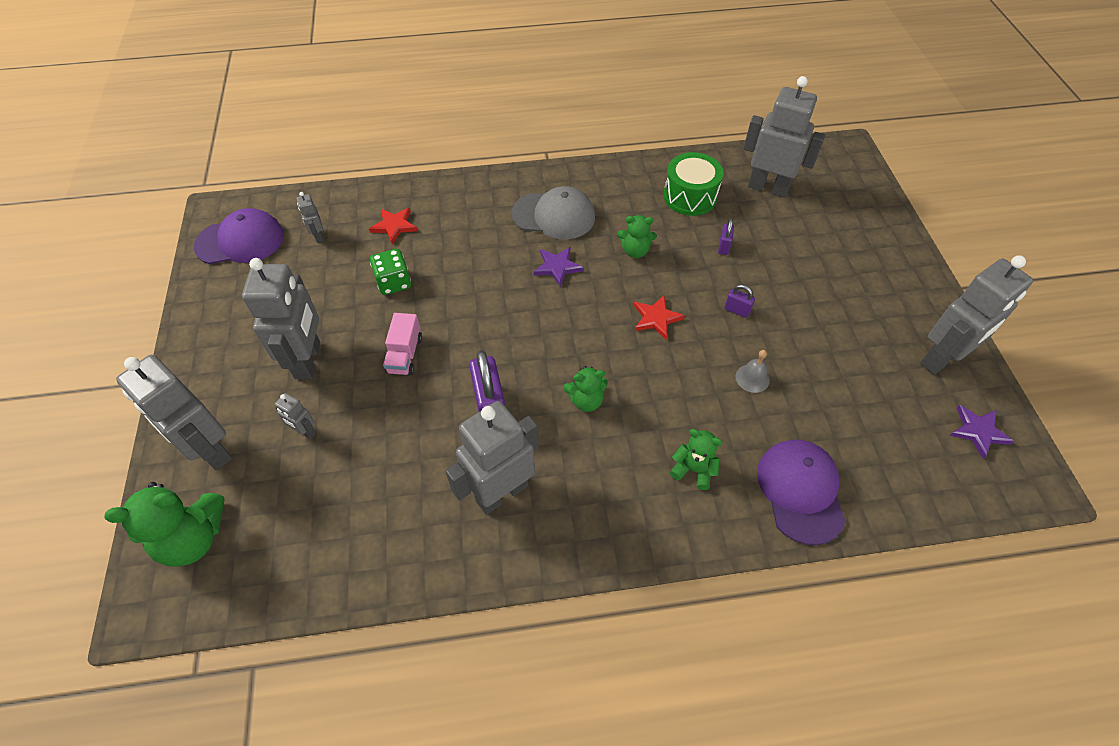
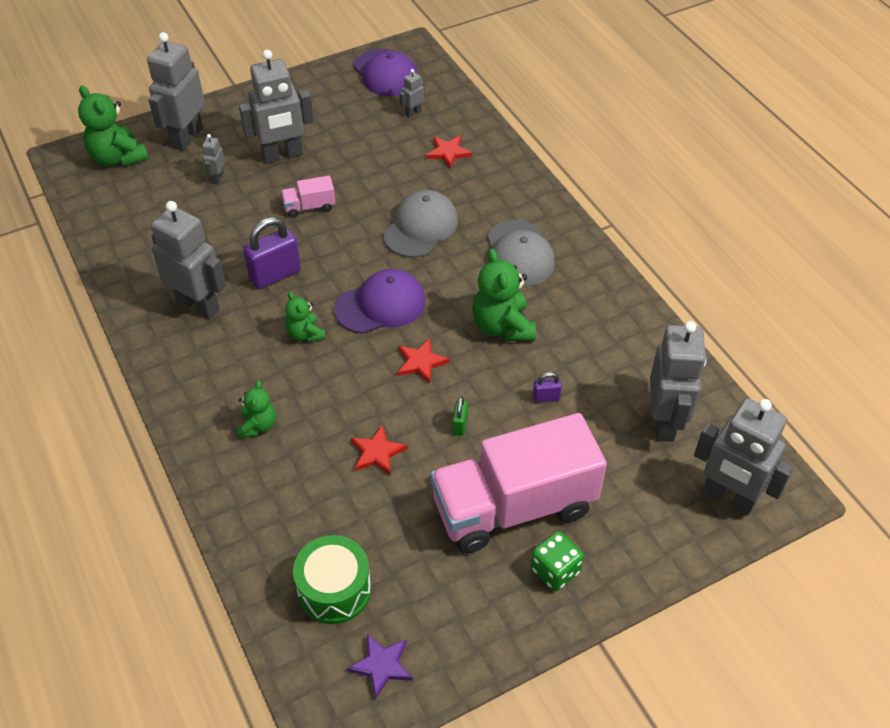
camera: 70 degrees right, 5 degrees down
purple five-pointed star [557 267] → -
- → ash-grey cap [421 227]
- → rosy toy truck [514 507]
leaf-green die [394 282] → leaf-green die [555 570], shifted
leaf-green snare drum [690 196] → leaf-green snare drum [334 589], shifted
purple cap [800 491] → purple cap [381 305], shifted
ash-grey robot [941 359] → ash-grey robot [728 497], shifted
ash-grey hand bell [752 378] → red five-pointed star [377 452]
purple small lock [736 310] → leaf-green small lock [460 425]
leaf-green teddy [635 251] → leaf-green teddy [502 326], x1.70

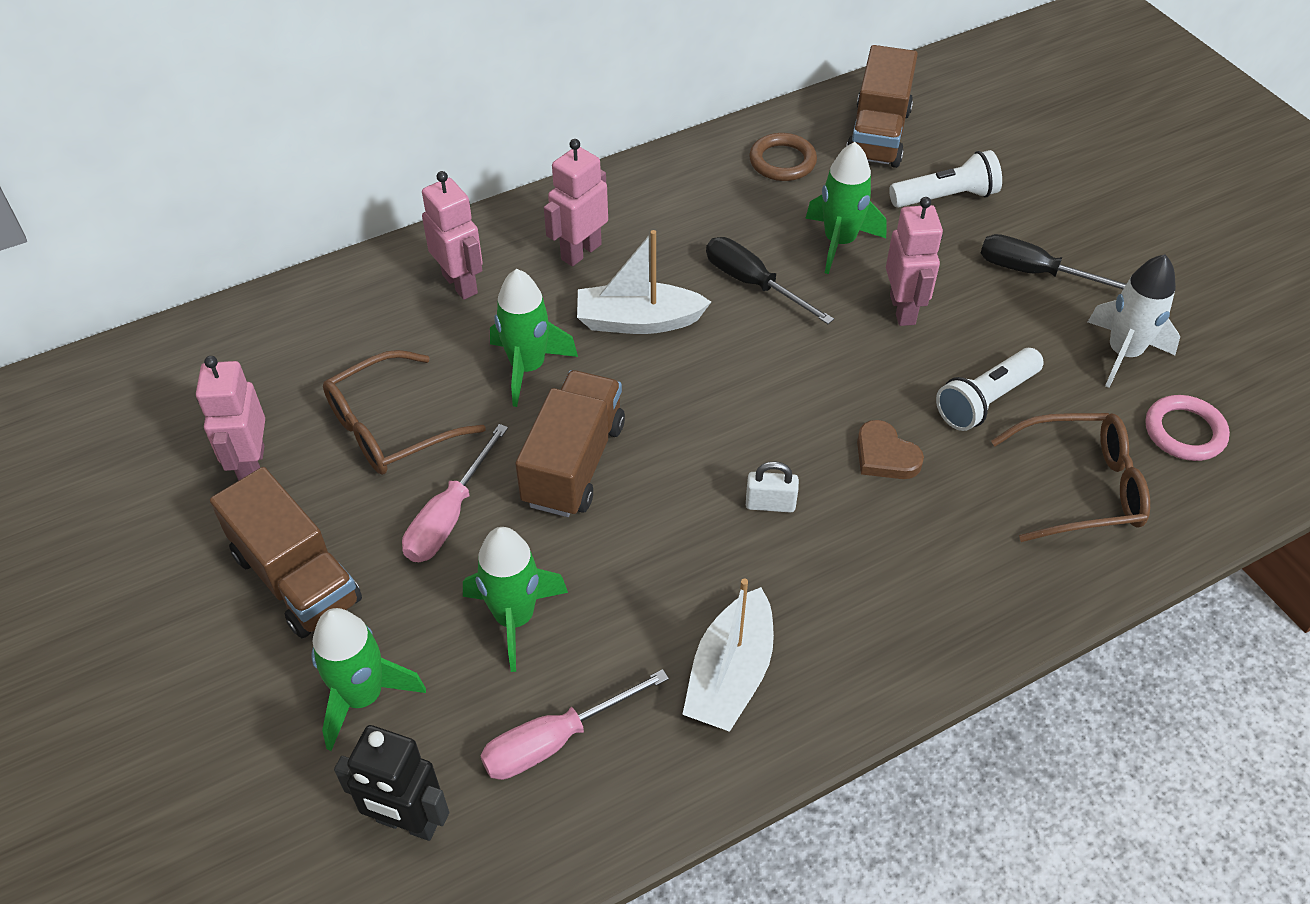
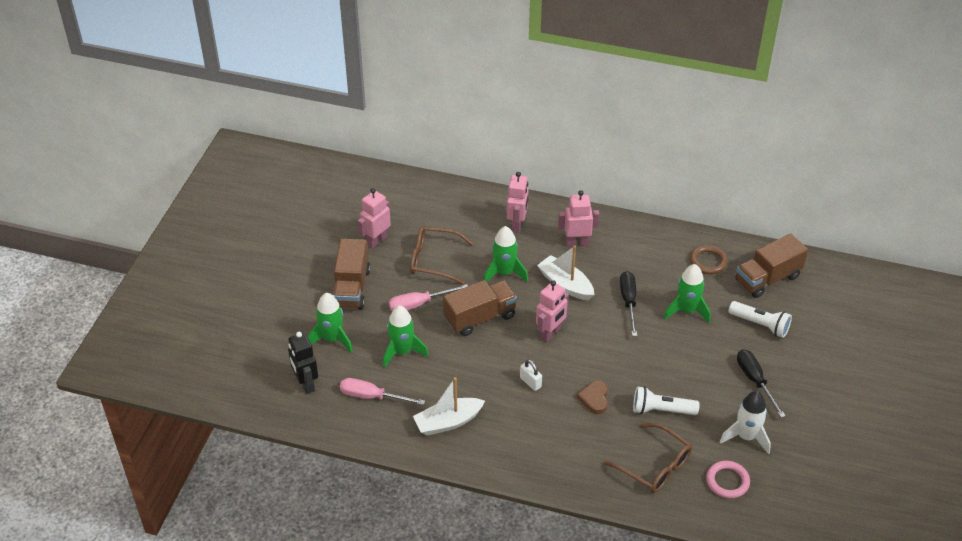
camera: 45 degrees right, 5 degrees down
rosy robot [903 309] → rosy robot [550 333], shifted

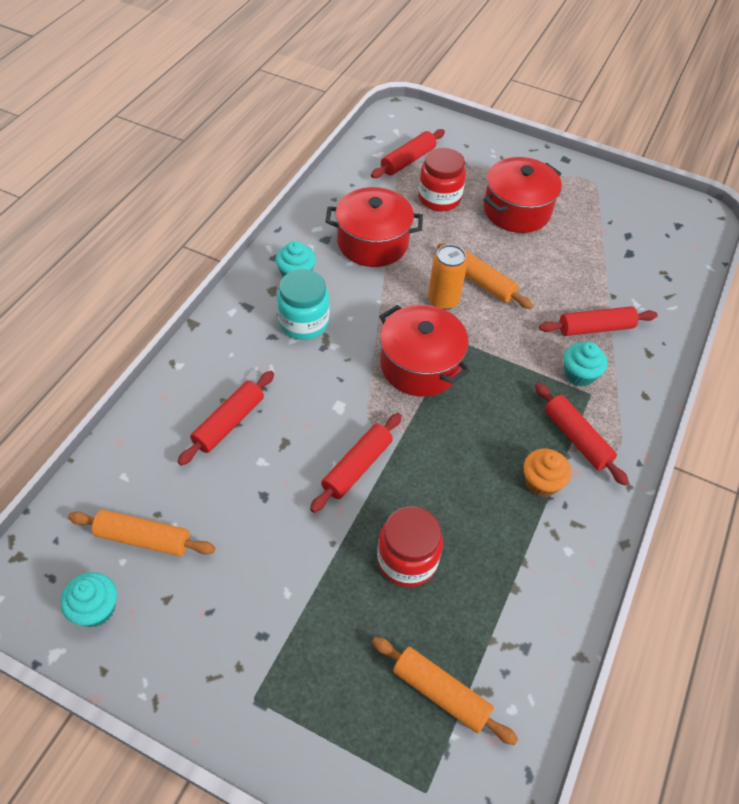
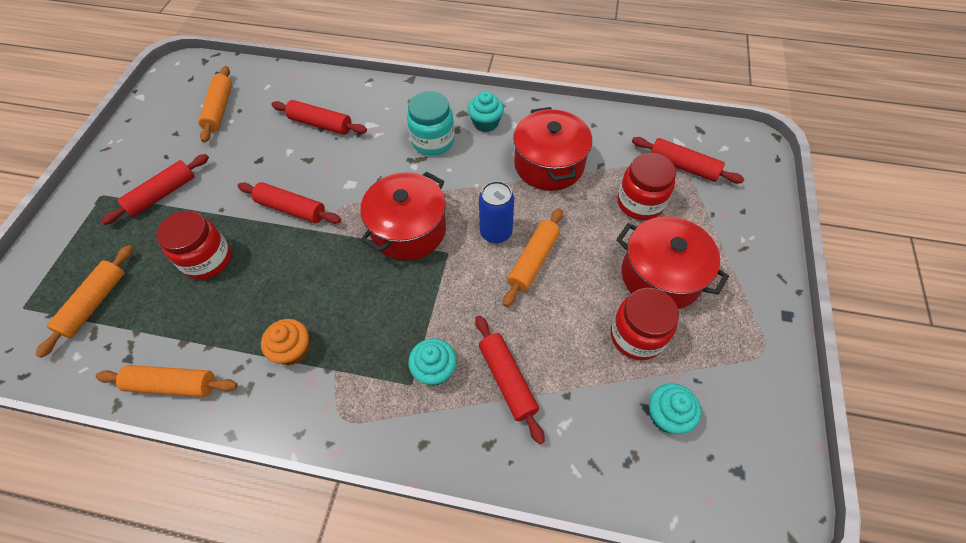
camera: 80 degrees right, 5 degrees up
- → bright orange dough roller [173 385]
- → red jam jar [636 336]
teal fairy cake [96 609] → teal fairy cake [667 415], shifted
red dough roller [576 438] → red dough roller [162 194], shifted
bright orange soda can [443 300] → blue soda can [496 232]

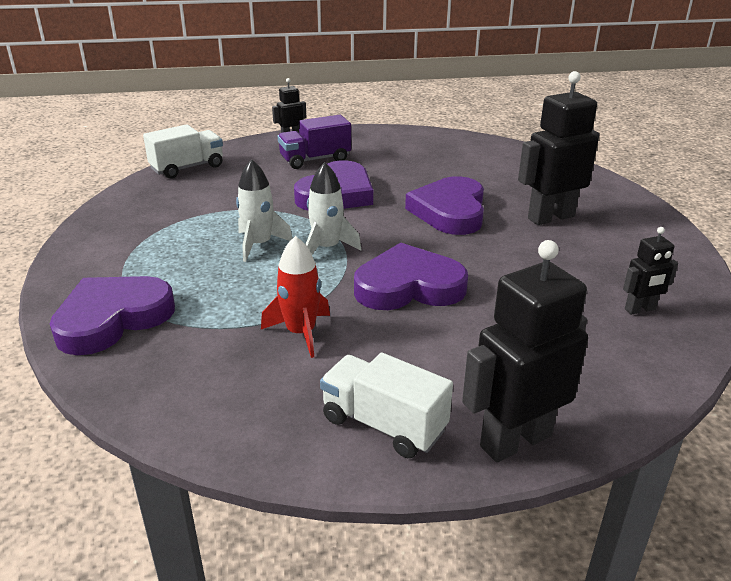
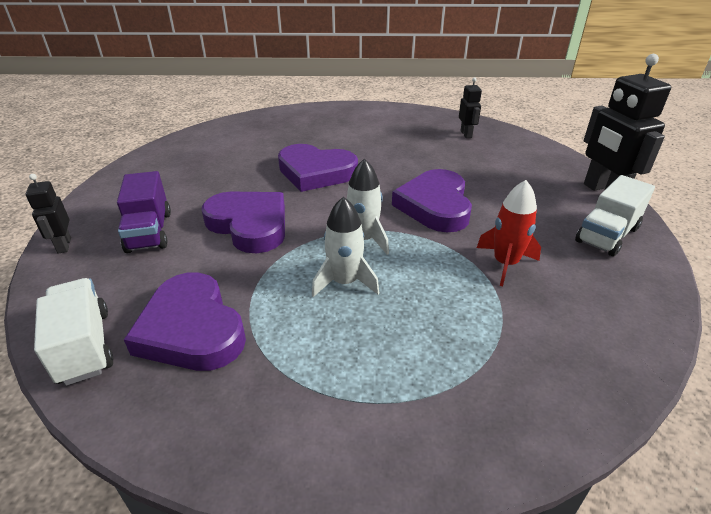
camera: 80 degrees left, 5 degrees up
jet-black robot [550 217] → -
purple love heart [112 319] → purple love heart [191 329], shifted

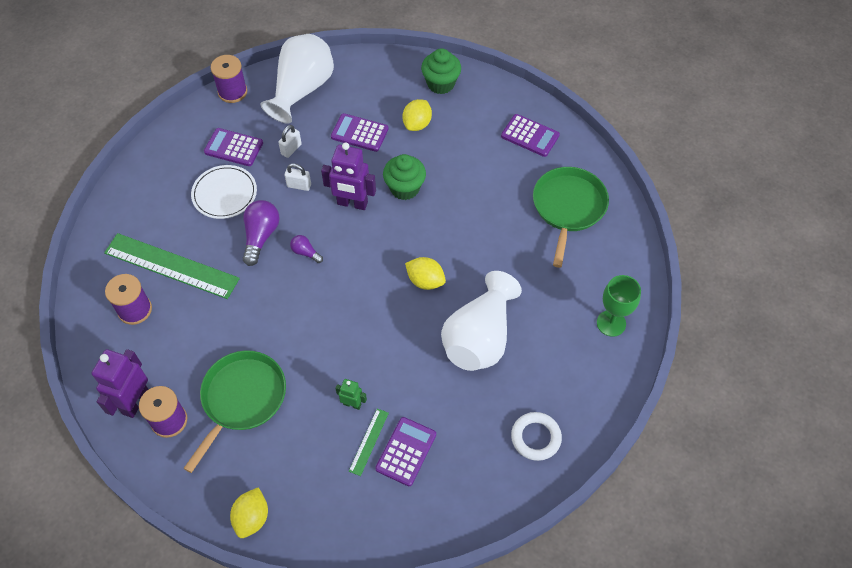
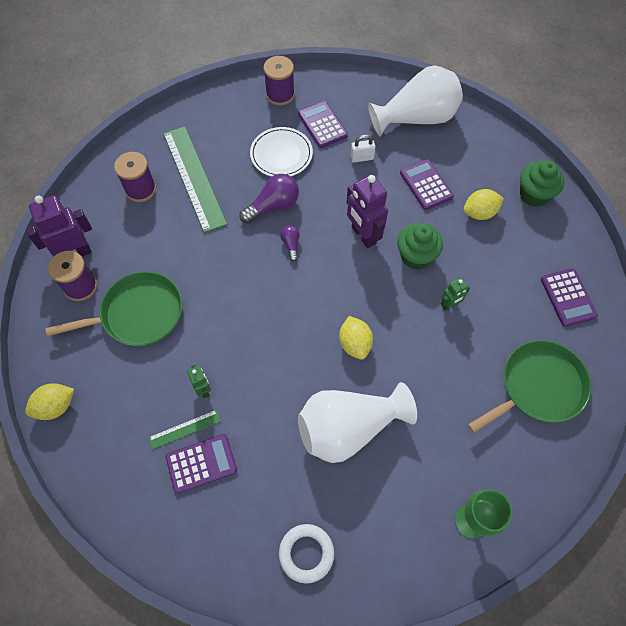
camera: 45 degrees right, 5 degrees up
white small lock [299 185] → -
- → leaf-green robot [449 305]
purple spool [232 92] → purple spool [280 95], shifted

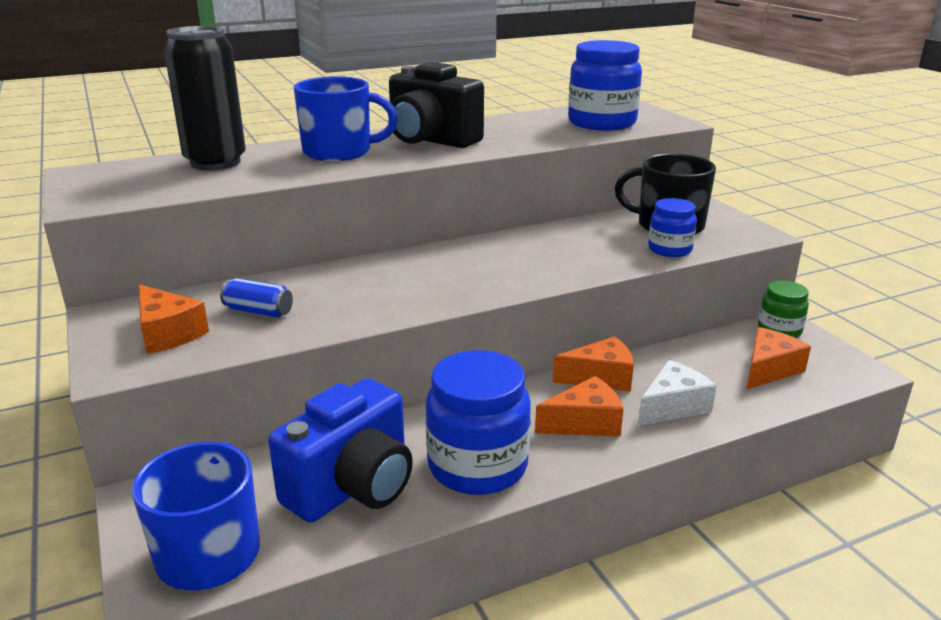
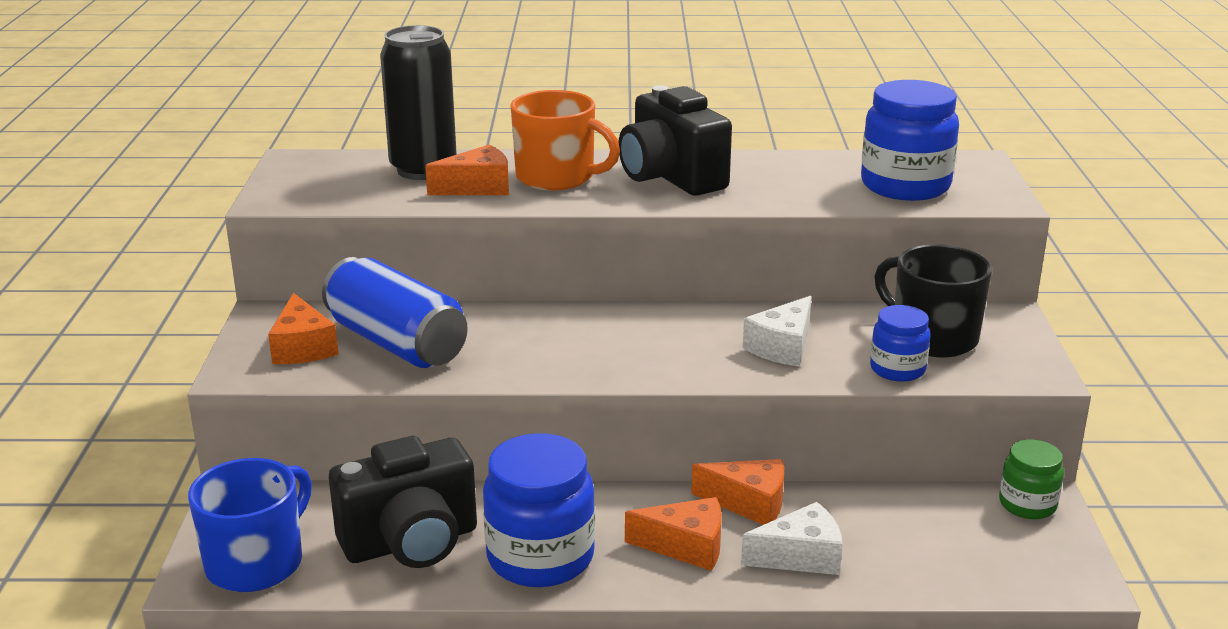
camera: 25 degrees right, 0 degrees up
- → white cheese wedge [782 347]
bright orange cheese wedge [769 369] → bright orange cheese wedge [478 187], shifted
blue compact camera [352 487] → jet-black compact camera [411 543]
blue mug [339 152] → bright orange mug [557 177]
blue soda can [258 311] → blue soda can [396 343], x2.22

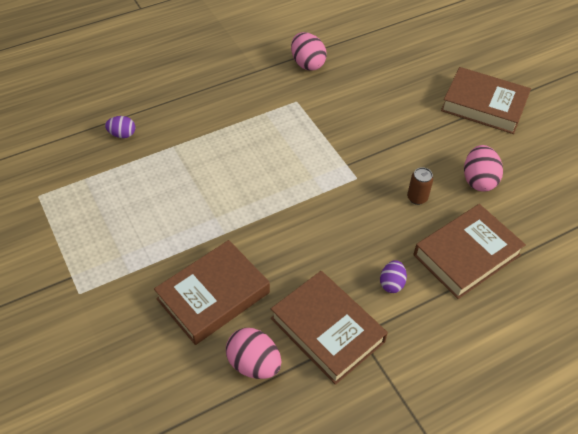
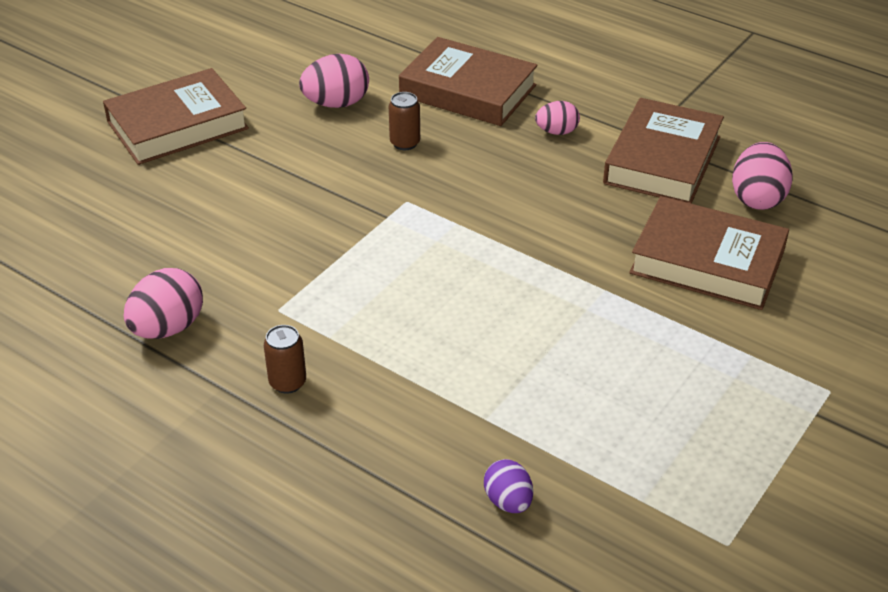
camera: 115 degrees left, 10 degrees down
- → dark brown soda can [287 382]
purple egg shape [391 283] → rosy egg shape [556 132]
dark brown hardcover [484 105] → dark brown hardcover [177 125], 60 degrees clockwise

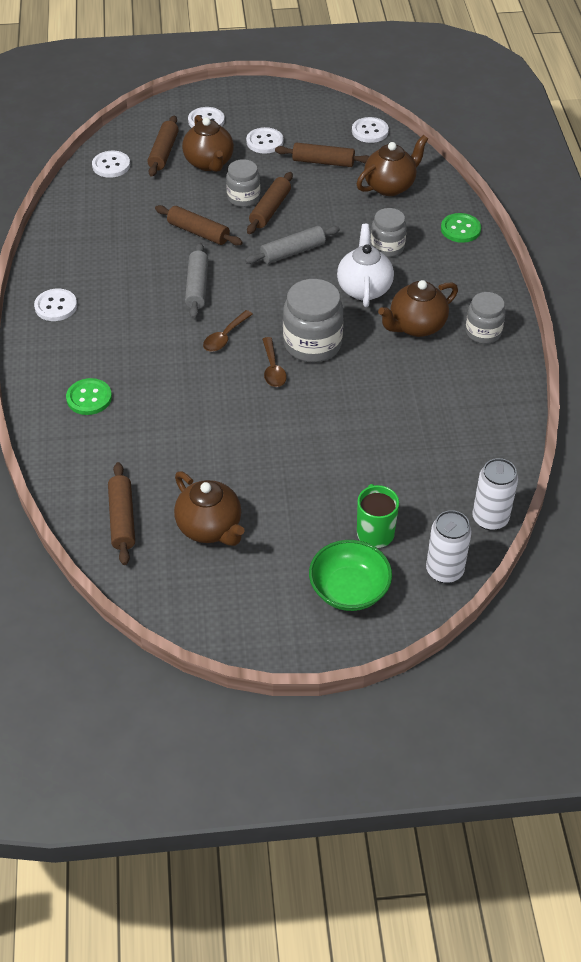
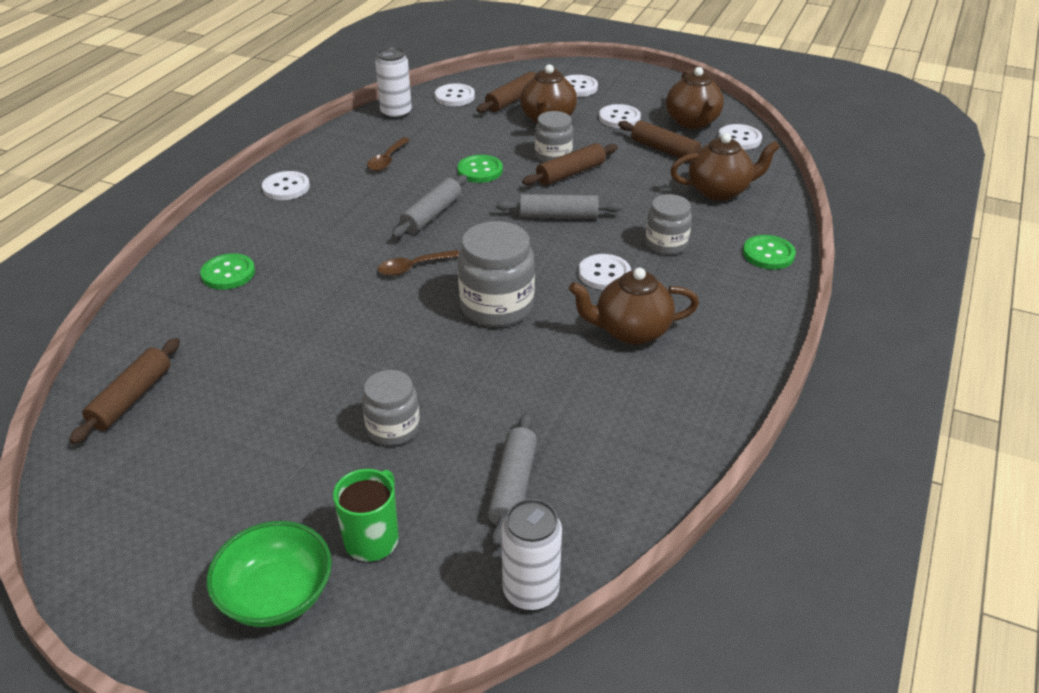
camera: 30 degrees right, 10 degrees down
- → ash-grey dough roller [512 486]
dark brown teapot [210 528] → dark brown teapot [692 122], shifted
dark brown spoon [273 369] → dark brown spoon [387 160], shifted
white soda can [444 570] → white soda can [396 113], shifted
ash-grey jam jar [483 332] → ash-grey jam jar [393 428], shifted
dark brown dough roller [198 232] → leaf-green shirt button [480 170]
white teapot [364 288] → white shirt button [604 274]

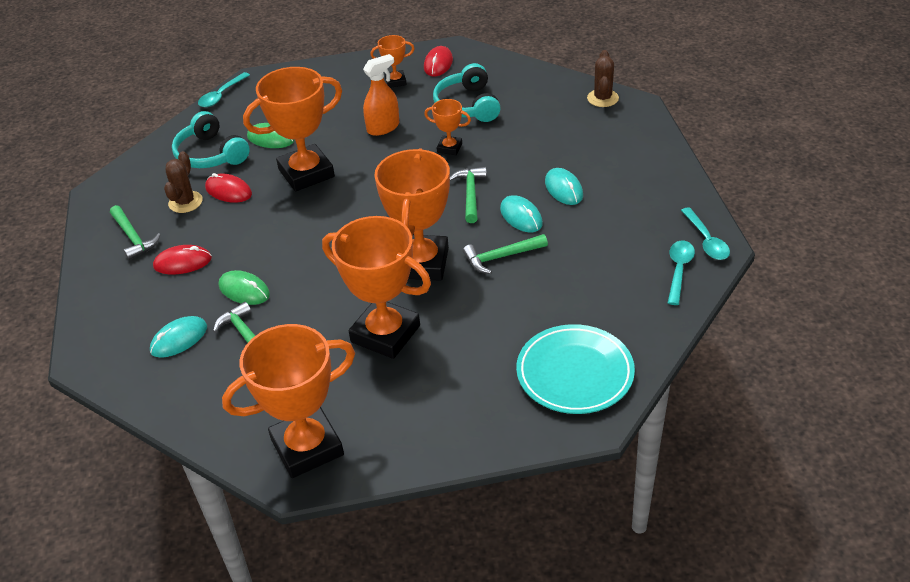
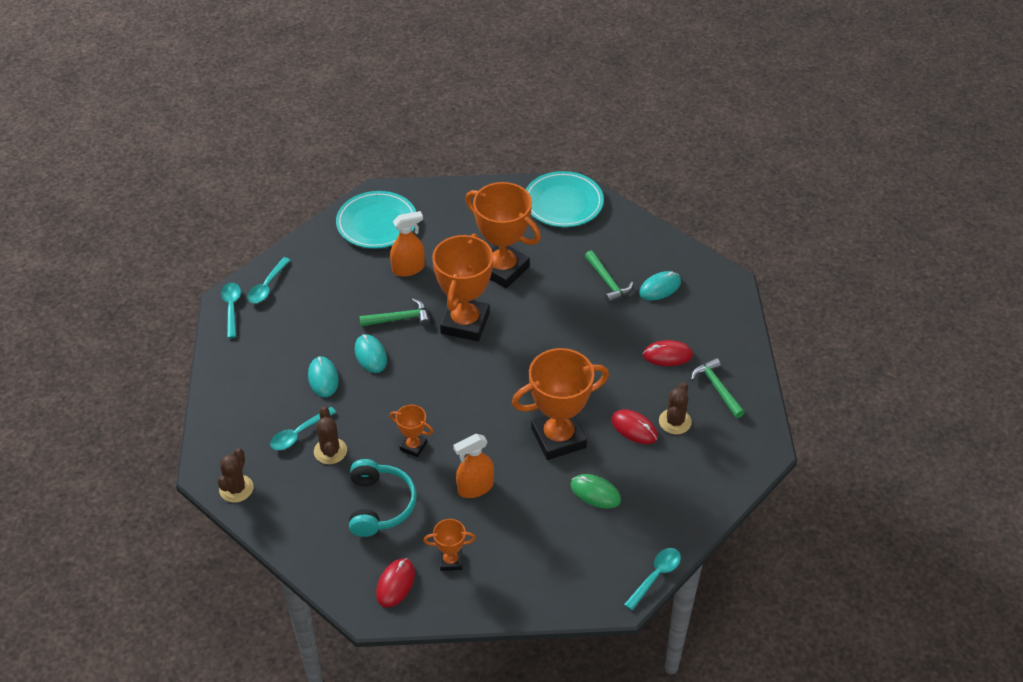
camera: 175 degrees left, 5 degrees up
teal headset [210 154] → -
leaf-green mouse [244 290] → -
leaf-green claw hammer [470 194] → -
- → teal spoon [299 433]
- → dark brown saguaro cactus [330 451]
- → bright orange spray cleaner [408 268]
bright orange prize cup [307 447] → teal dinner plate [563 203]

